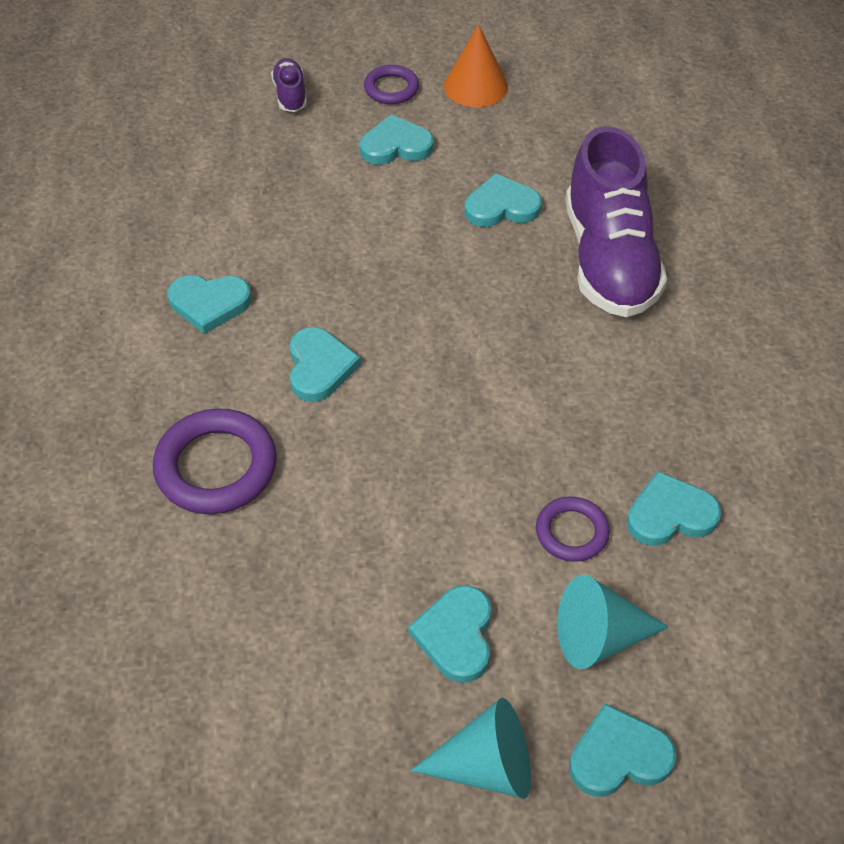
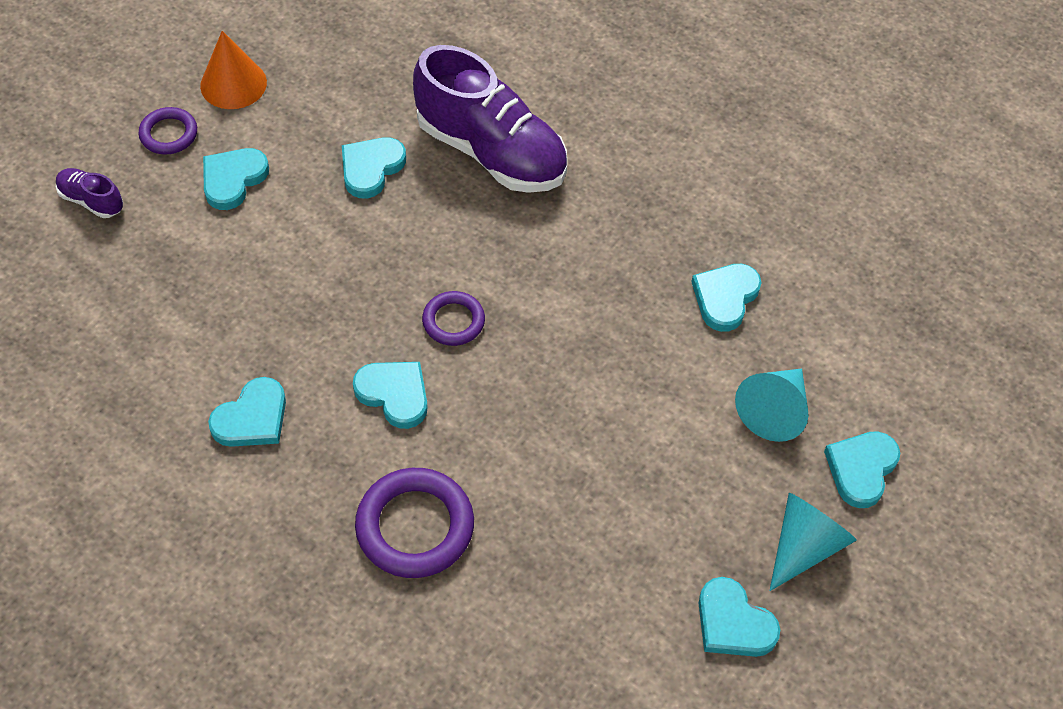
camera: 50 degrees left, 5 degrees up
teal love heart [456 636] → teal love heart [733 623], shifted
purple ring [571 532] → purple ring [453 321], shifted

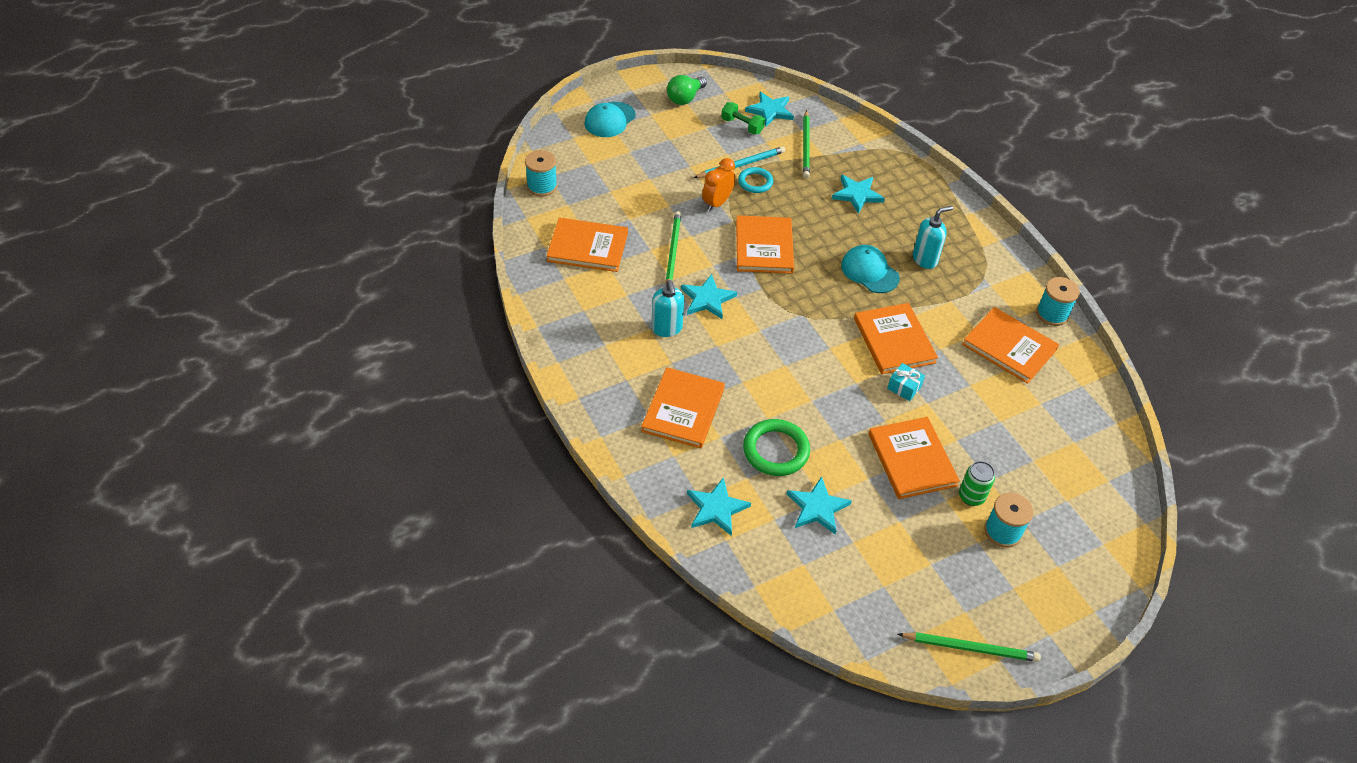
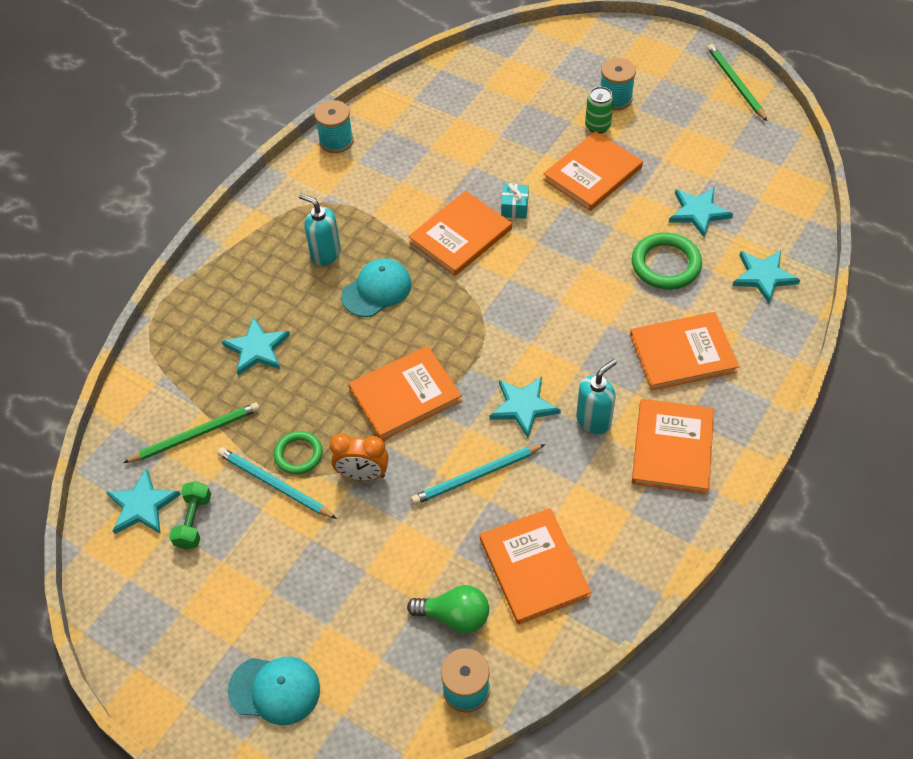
camera: 115 degrees left, 5 degrees up
leaf-green light bulb [685 98] → leaf-green light bulb [455 616], shifted
bright orange hardcover [1009 347] → bright orange hardcover [672 448], shifted
leaf-green pencil [673 251] → teal pencil [476 476]
teal ring [755 182] → leaf-green ring [298 454]
teal cap [869 271] → teal cap [377 290], 150 degrees counterclockwise

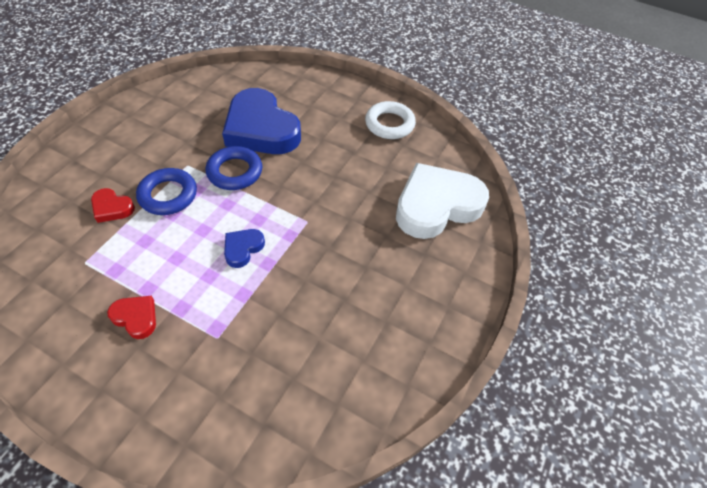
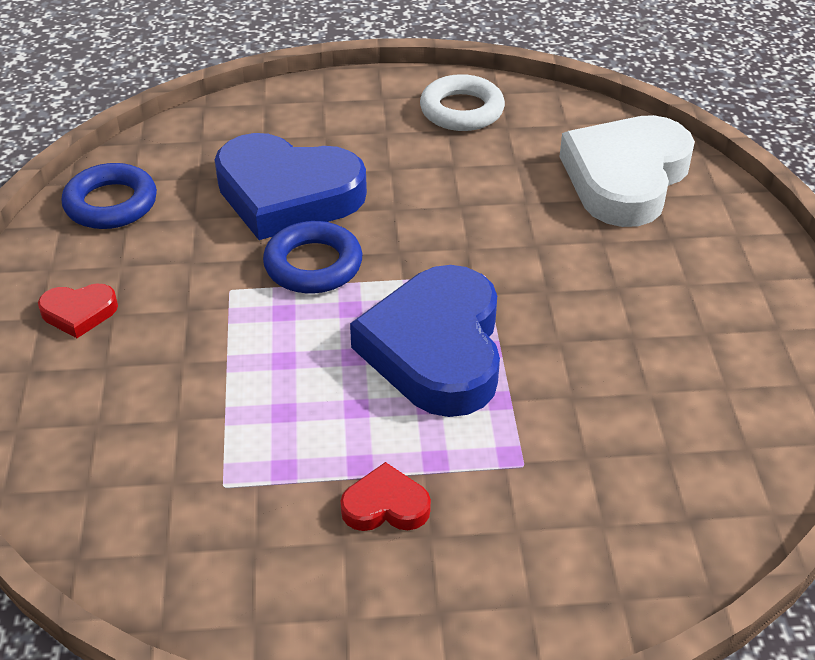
camera: 30 degrees left, 10 degrees down
red love heart [112 208] → red love heart [79 313], shifted
blue ring [168 195] → blue ring [111 203], shifted
blue love heart [243 248] → blue love heart [436 349], x2.28

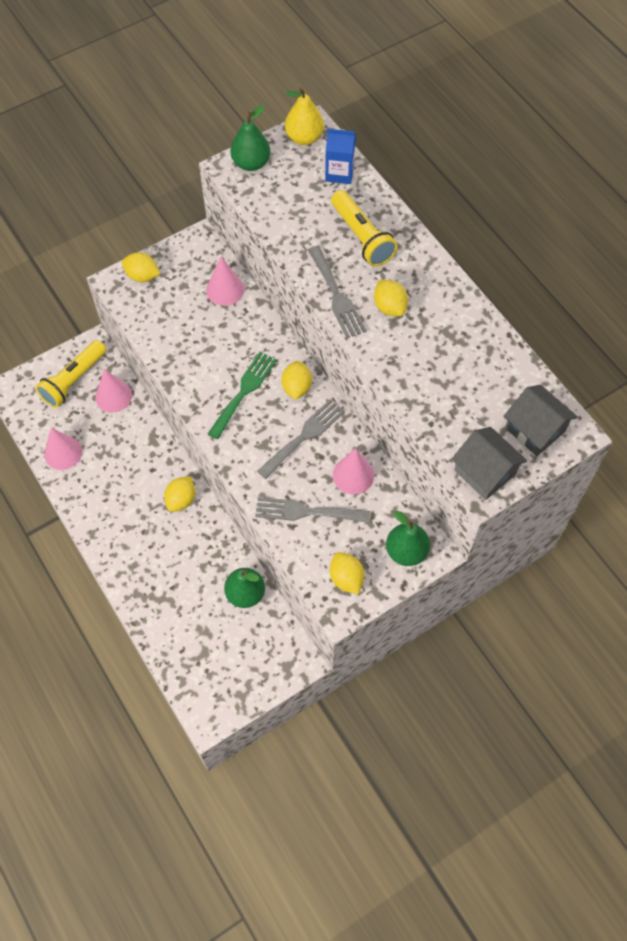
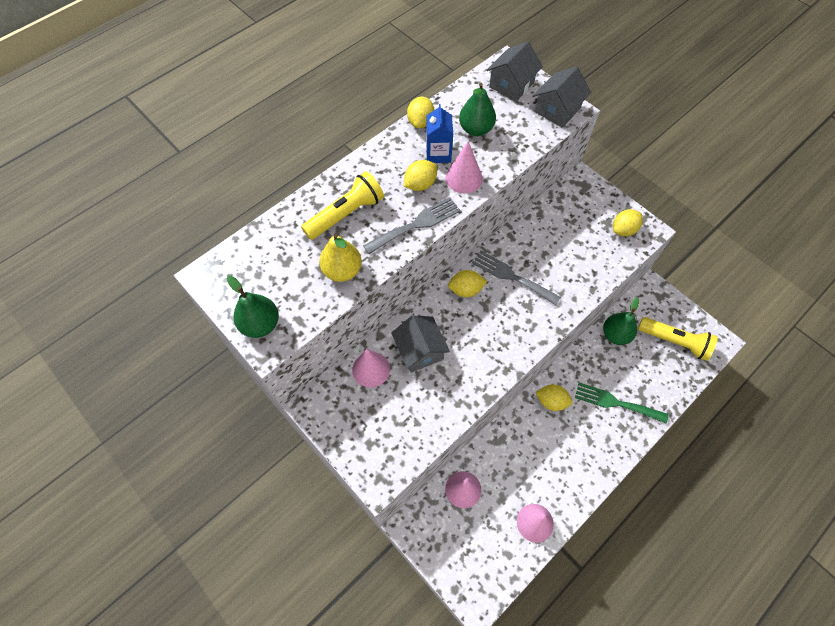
camera: 100 degrees left, 0 degrees up
ash-grey fork [306 511] → -
- → ash-grey house [420 350]
yellow pocket torch [73 380] → yellow pocket torch [674 341], shifted
yellow toy lemon [142 276] → yellow toy lemon [420 122], shifted
leaf-green fork [244 391] → leaf-green fork [615 402], shifted
yellow pear fruit [304 138] → yellow pear fruit [342 270], shifted
blue juice carton [339 173] → blue juice carton [438 153], shifted
rosy cone shape [353 475] → rosy cone shape [464 178], shifted
leaf-green pear fruit [406 551] → leaf-green pear fruit [476 129], shifted

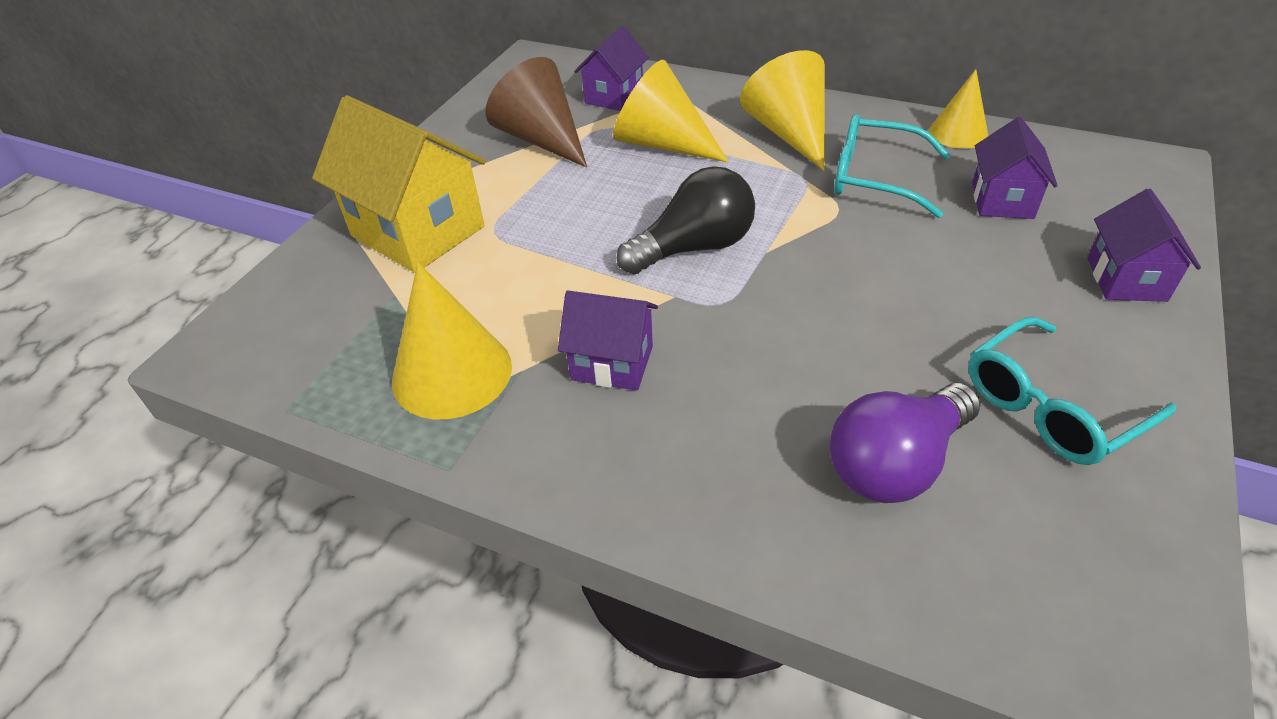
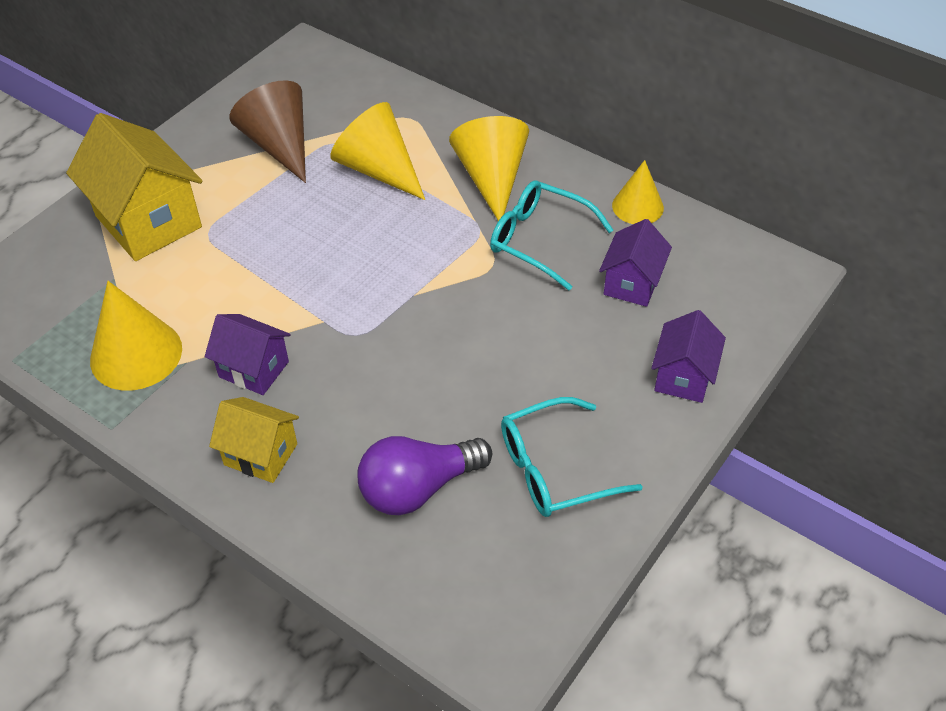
camera: 10 degrees right, 5 degrees up
purple house [614 96] → -
jet-black light bulb [694 247] → -
- → yellow house [261 454]

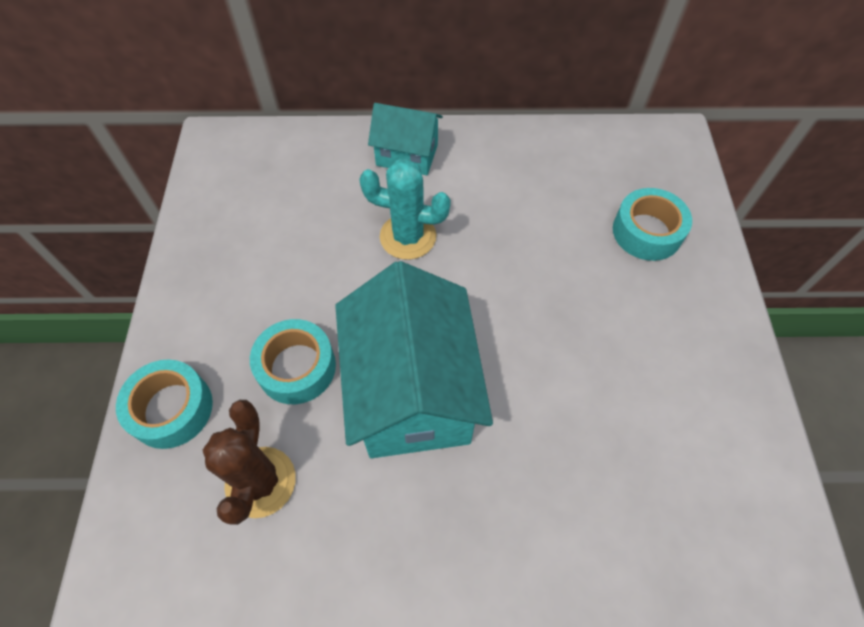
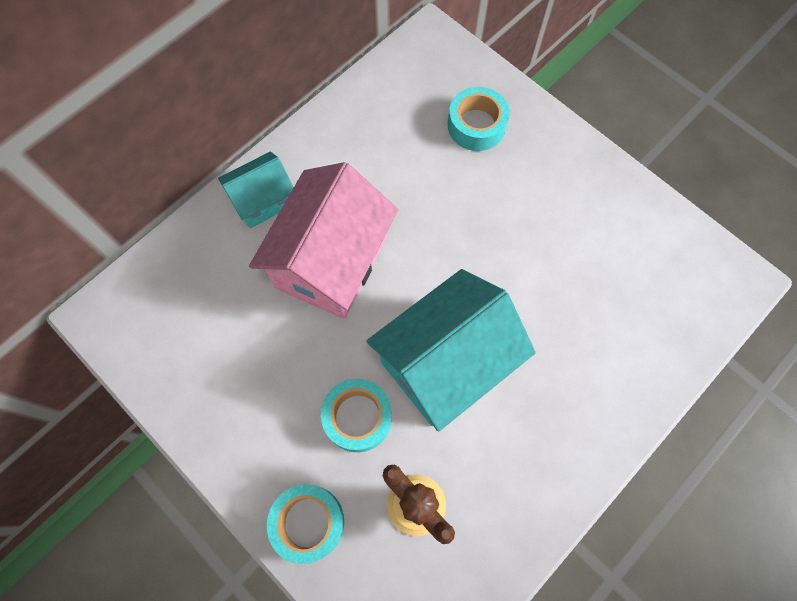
camera: 45 degrees left, 10 degrees up
teal saguaro cactus [408 236] → rosy house [331 262]
teal house [412 392] → teal house [445 362], 75 degrees counterclockwise

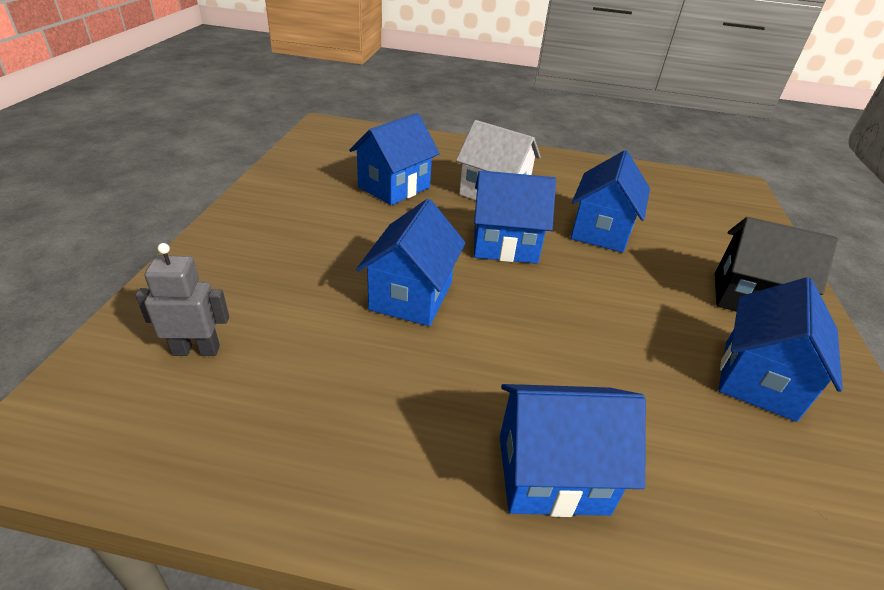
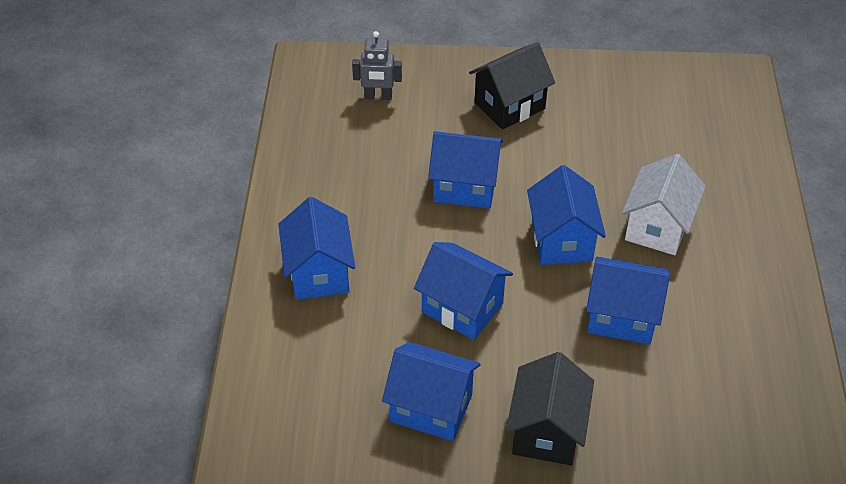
camera: 85 degrees right, 10 degrees up
- → jet-black house [509 106]
blue house [394 187] → blue house [462 308], shifted
ash-grey robot [196 350] → ash-grey robot [378 96], 105 degrees clockwise

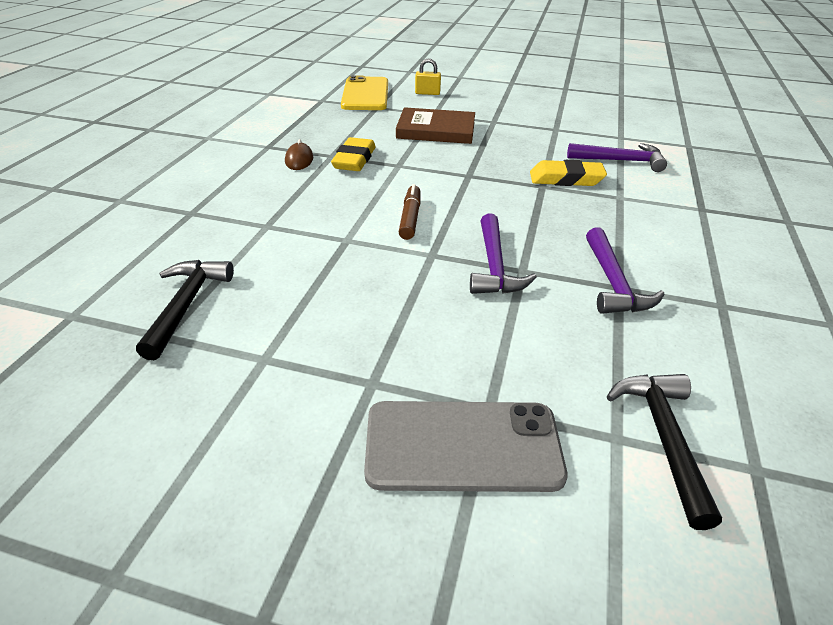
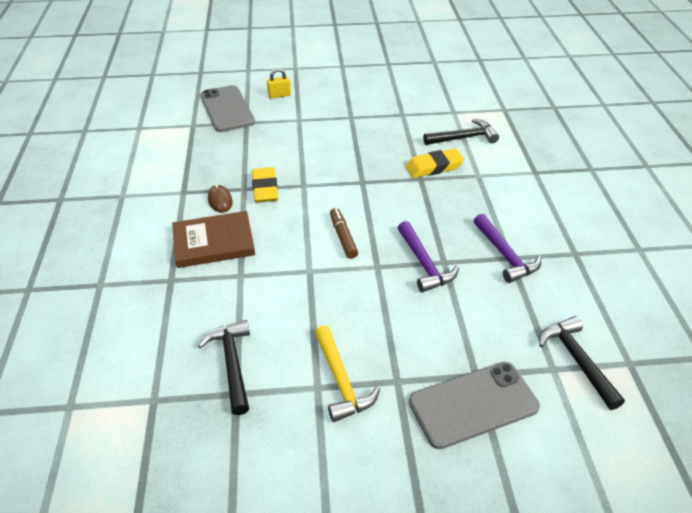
camera: 20 degrees left, 5 degrees up
- → yellow claw hammer [341 381]
dark brown hardcover [436 130] → dark brown hardcover [214 242], shifted
yellow mobile phone [365 94] → ash-grey mobile phone [227 109]
purple claw hammer [621 161] → jet-black claw hammer [464 138]

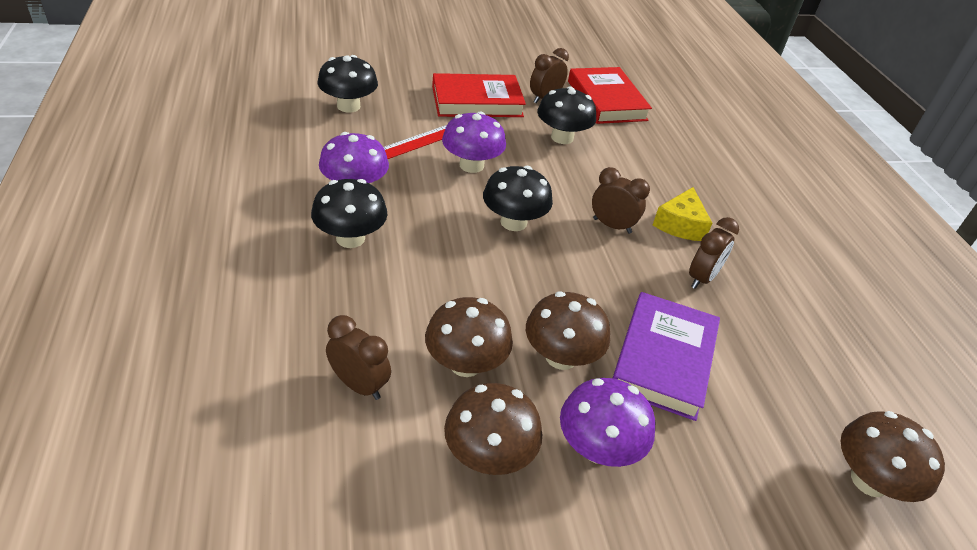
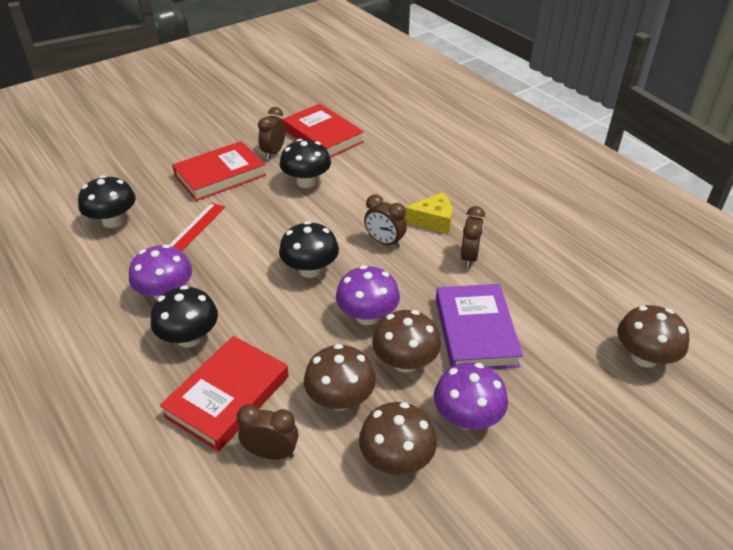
camera: 20 degrees left, 0 degrees up
- → red hardcover [227 396]
purple fungus [471 165] → purple fungus [367 316], shifted
dark brown bedside clock [612 226] → dark brown bedside clock [384 242], 150 degrees counterclockwise
yellow cheese wedge [680 225] → yellow cheese wedge [433 220], 90 degrees counterclockwise

